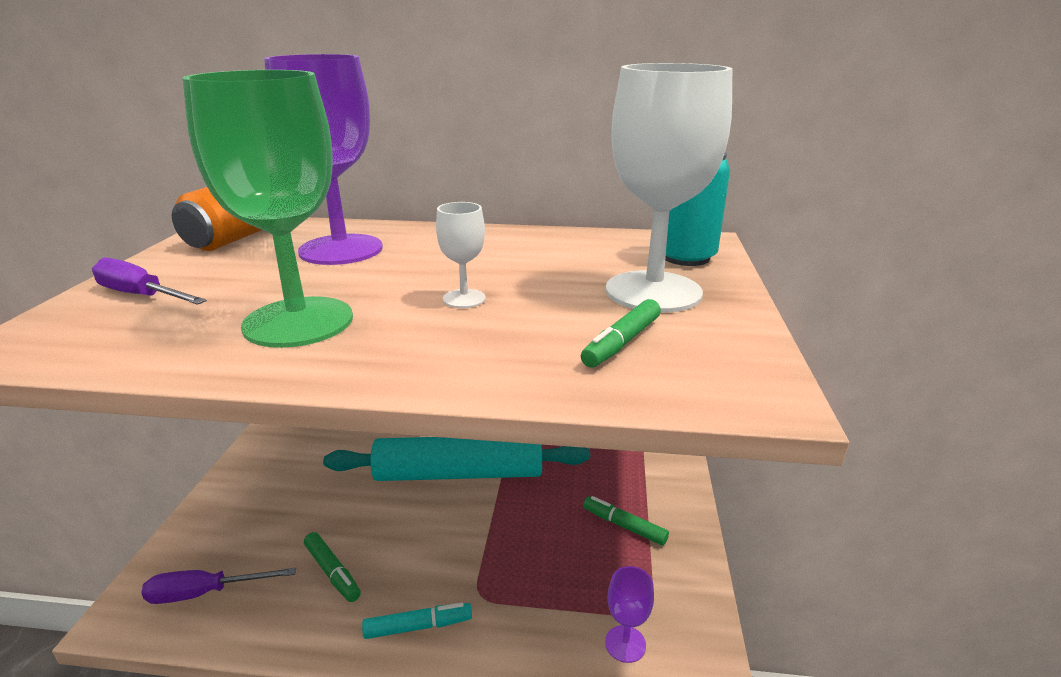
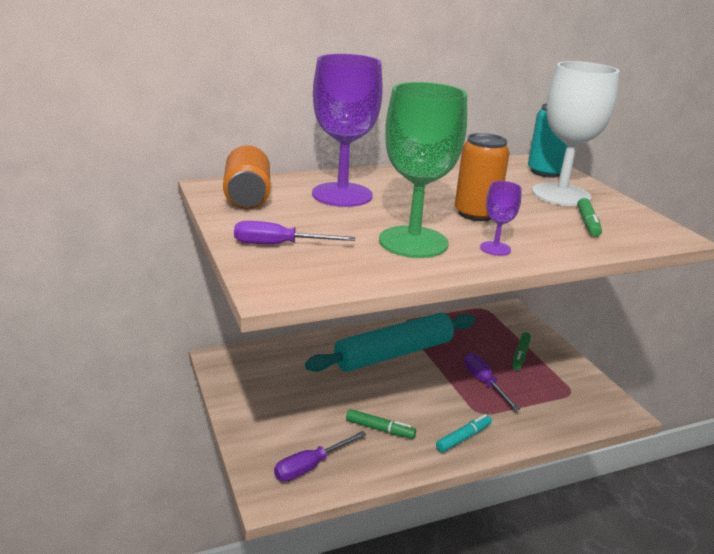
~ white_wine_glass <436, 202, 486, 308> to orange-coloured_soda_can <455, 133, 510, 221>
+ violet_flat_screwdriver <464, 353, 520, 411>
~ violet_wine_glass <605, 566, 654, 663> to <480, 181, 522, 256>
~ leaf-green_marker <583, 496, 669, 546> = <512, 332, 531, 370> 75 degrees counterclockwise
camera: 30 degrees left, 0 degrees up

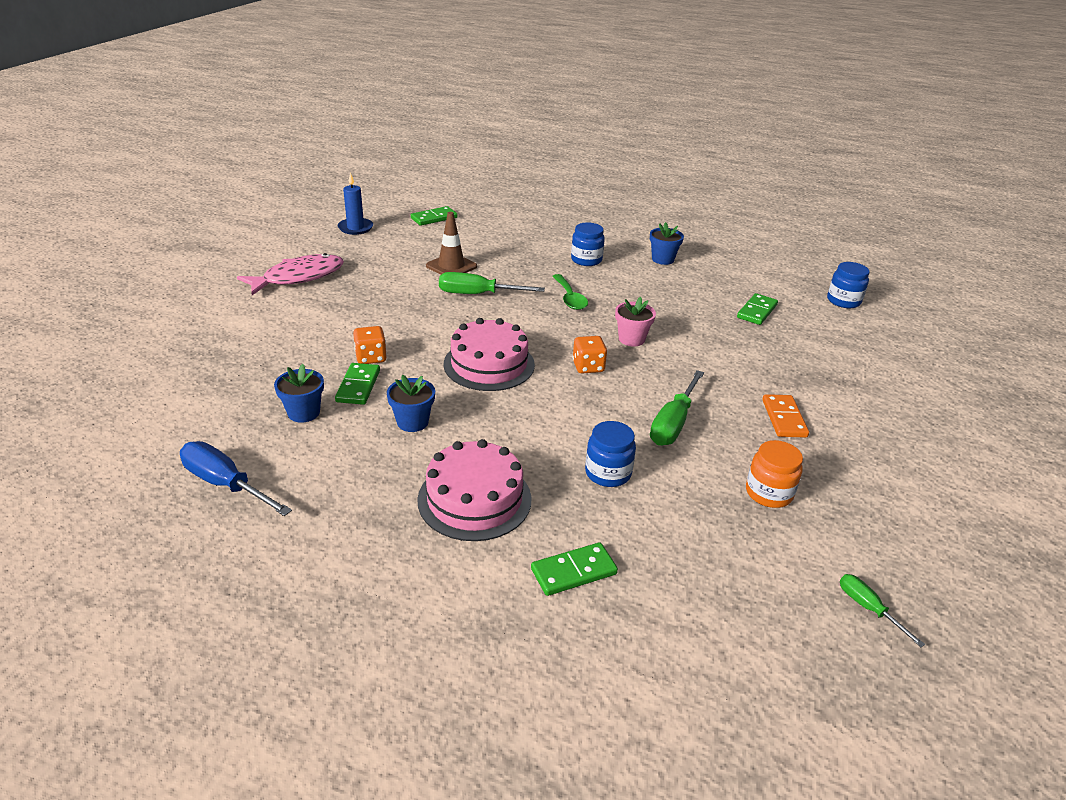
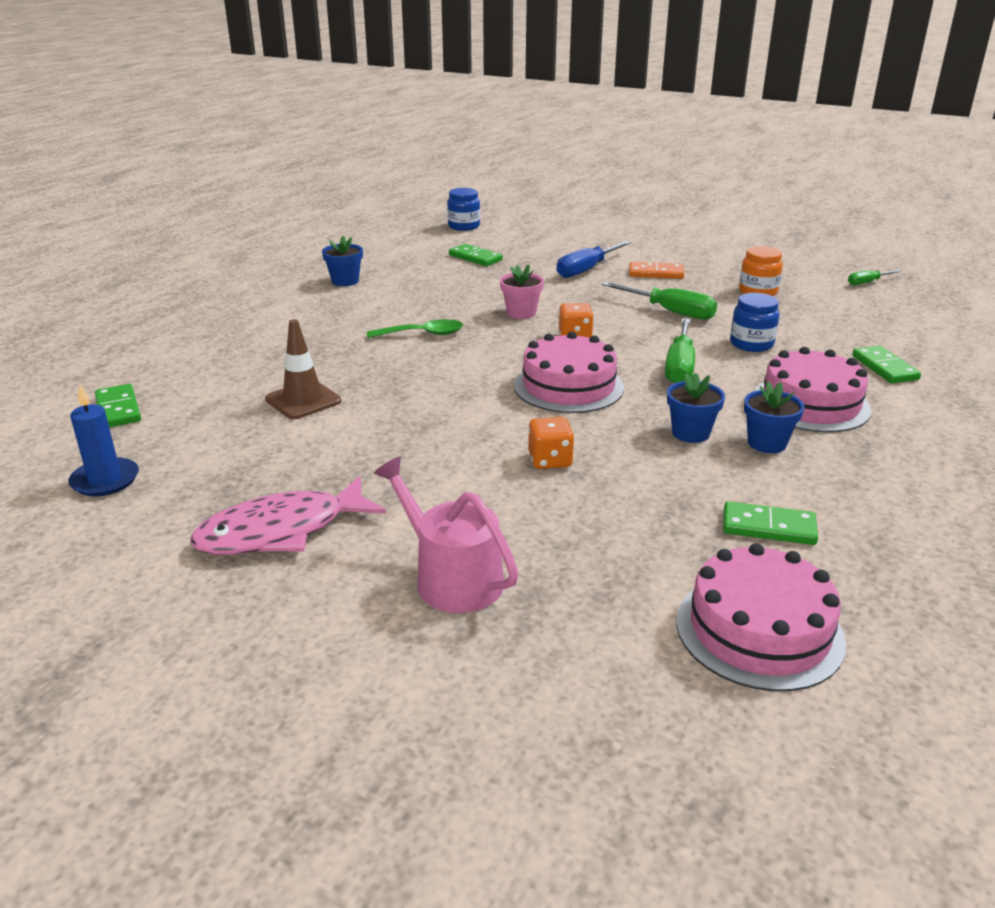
~ pink_fish <237, 253, 344, 295> = <190, 476, 386, 555> 90 degrees counterclockwise
+ pink_sprinkling_can <374, 457, 519, 613>
~ cobalt_flat_screwdriver <180, 441, 292, 516> to <556, 241, 631, 278>
~ leaf-green_flat_screwdriver <439, 272, 545, 294> to <665, 318, 695, 383>
+ pink_gateau <676, 543, 846, 691>
~ leaf-green_domino <335, 363, 380, 405> to <723, 501, 818, 545>
~ cobalt_flower_pot <274, 364, 324, 423> to <744, 382, 804, 453>
- cobalt_preserve_jar <571, 222, 605, 266>
camera: 80 degrees left, 5 degrees down

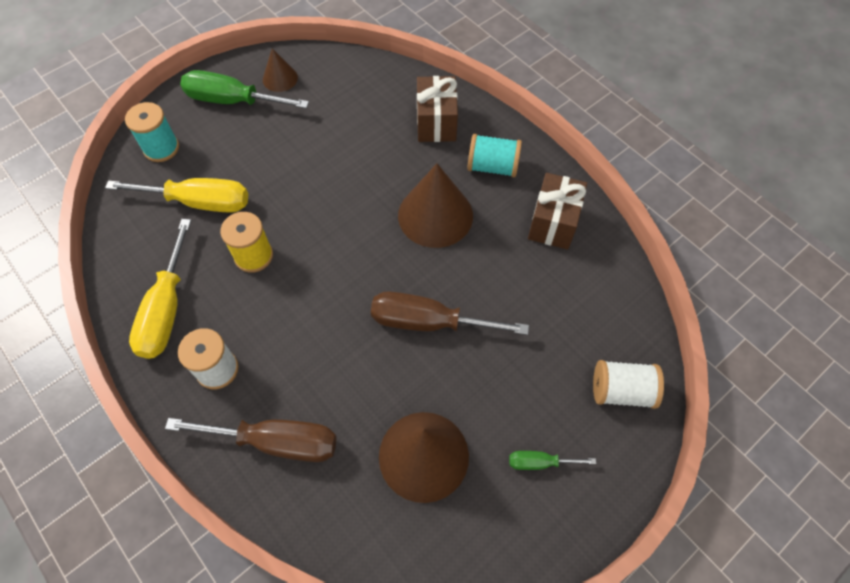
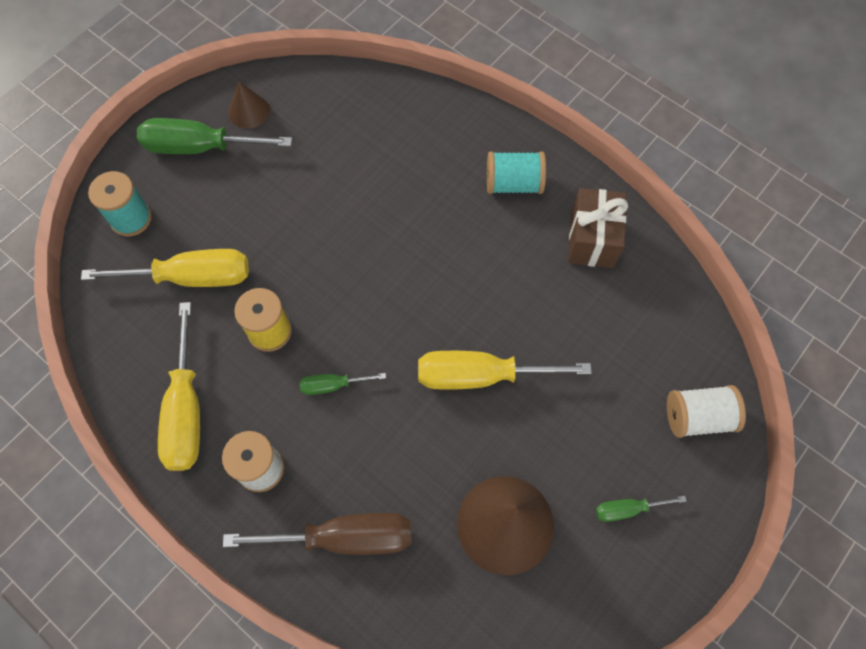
+ leaf-green_flat_screwdriver <300, 373, 386, 395>
~ dark_brown_flat_screwdriver <371, 291, 529, 335> to bright_yellow_flat_screwdriver <418, 351, 592, 390>
- dark_brown_solid_cone <398, 163, 473, 248>
- dark_brown_gift <417, 76, 458, 142>
camera: 10 degrees left, 5 degrees up

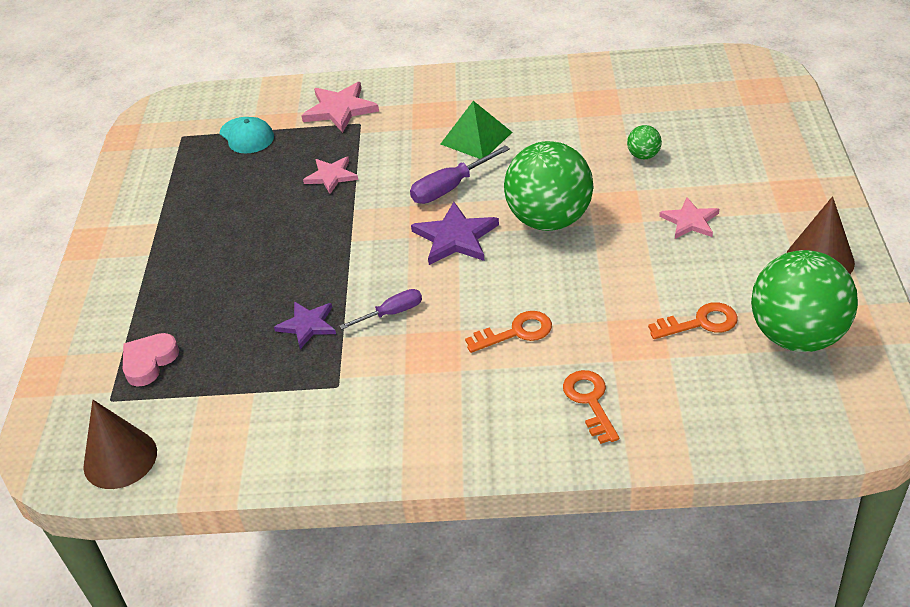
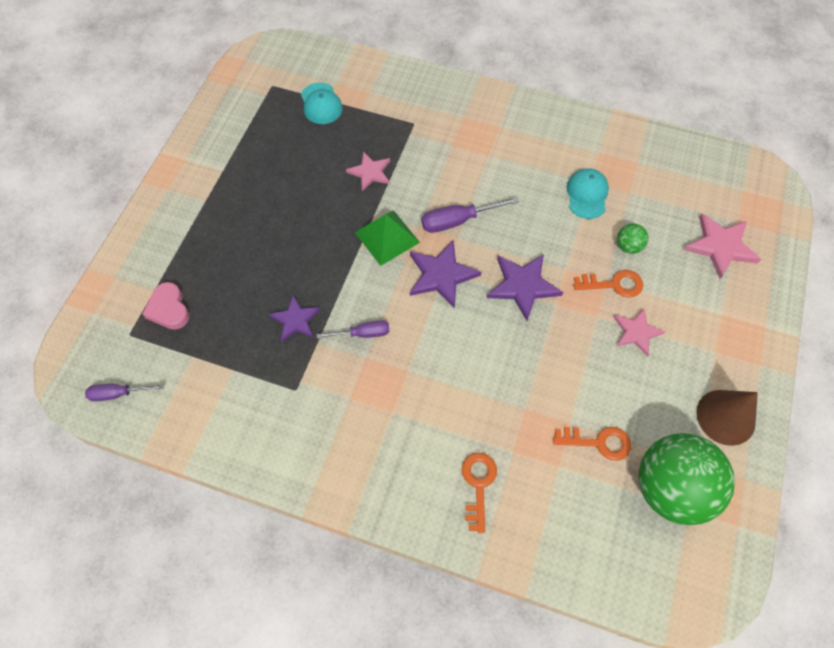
~ dark_brown_solid_cone <83, 400, 157, 489> to violet_flat_screwdriver <85, 384, 164, 401>
~ pink_heart <123, 333, 179, 387> = <142, 282, 190, 330> 75 degrees counterclockwise
~ leaf-green_solid_pyramid <441, 101, 512, 159> to <355, 210, 420, 266>
~ leaf-green_sphere <504, 141, 593, 231> to violet_star_shape <487, 254, 563, 321>
+ aqua_peaked_cap <567, 168, 609, 219>
~ orange-coloured_latchkey <465, 311, 552, 353> to <574, 270, 643, 297>
~ pink_star_shape <301, 82, 379, 133> to <684, 213, 761, 279>
camera: 15 degrees right, 20 degrees up

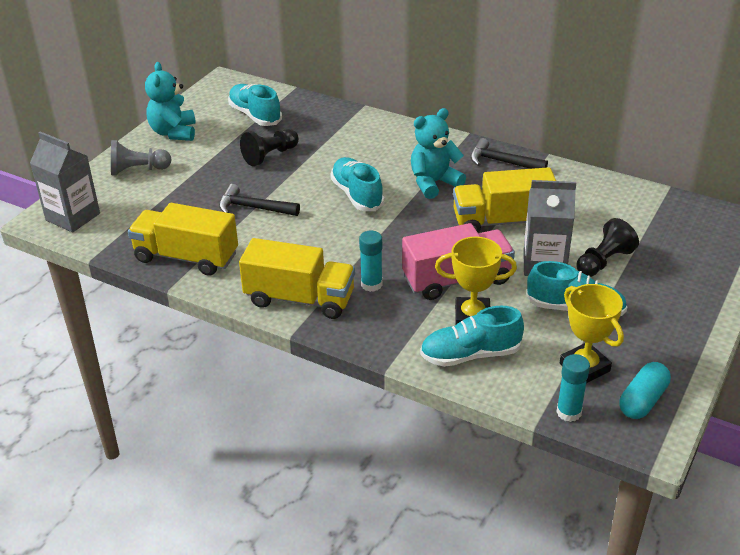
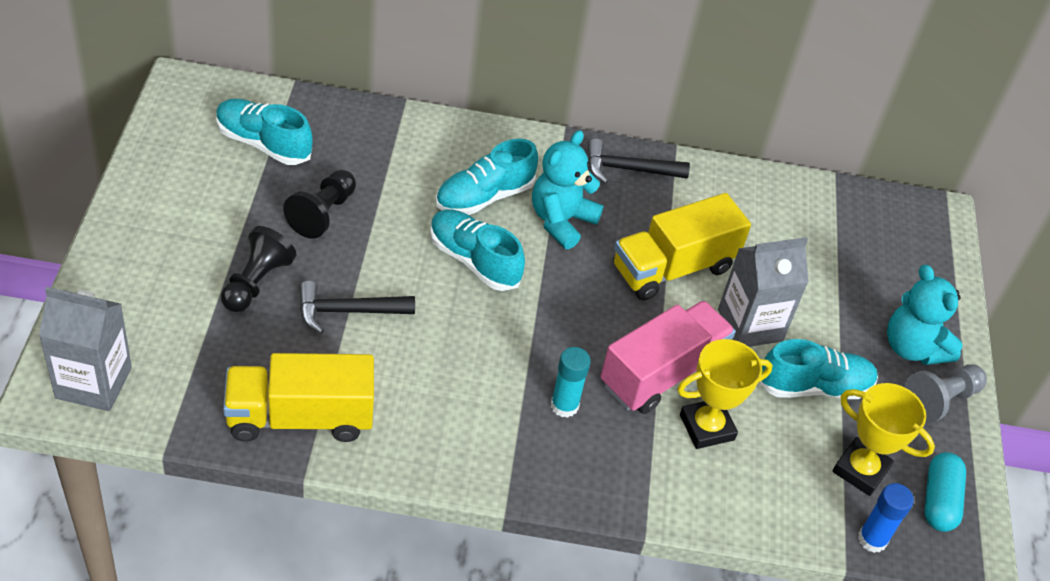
~ jet-black_game_pawn <576, 218, 639, 277> to <221, 226, 297, 312>
~ aqua_shoe <420, 306, 524, 367> to <436, 139, 538, 215>
~ aqua_stick_of_glue <556, 354, 590, 422> to cobalt_stick_of_glue <858, 483, 914, 553>
~ aqua_stuffed_bear <145, 62, 196, 141> to <887, 264, 963, 365>
~ ash-grey_game_pawn <111, 140, 171, 176> to <904, 364, 987, 423>
- bright_yellow_lorry <239, 238, 355, 319>
camera: 30 degrees left, 10 degrees up

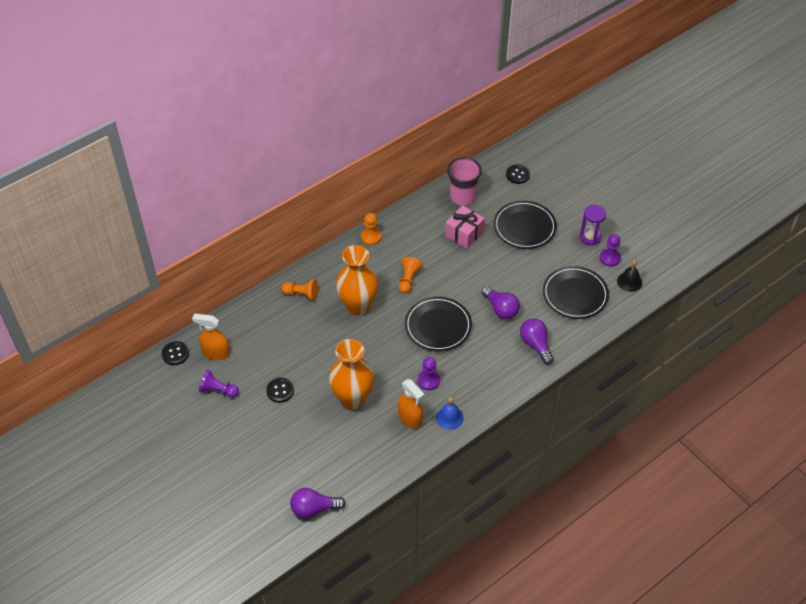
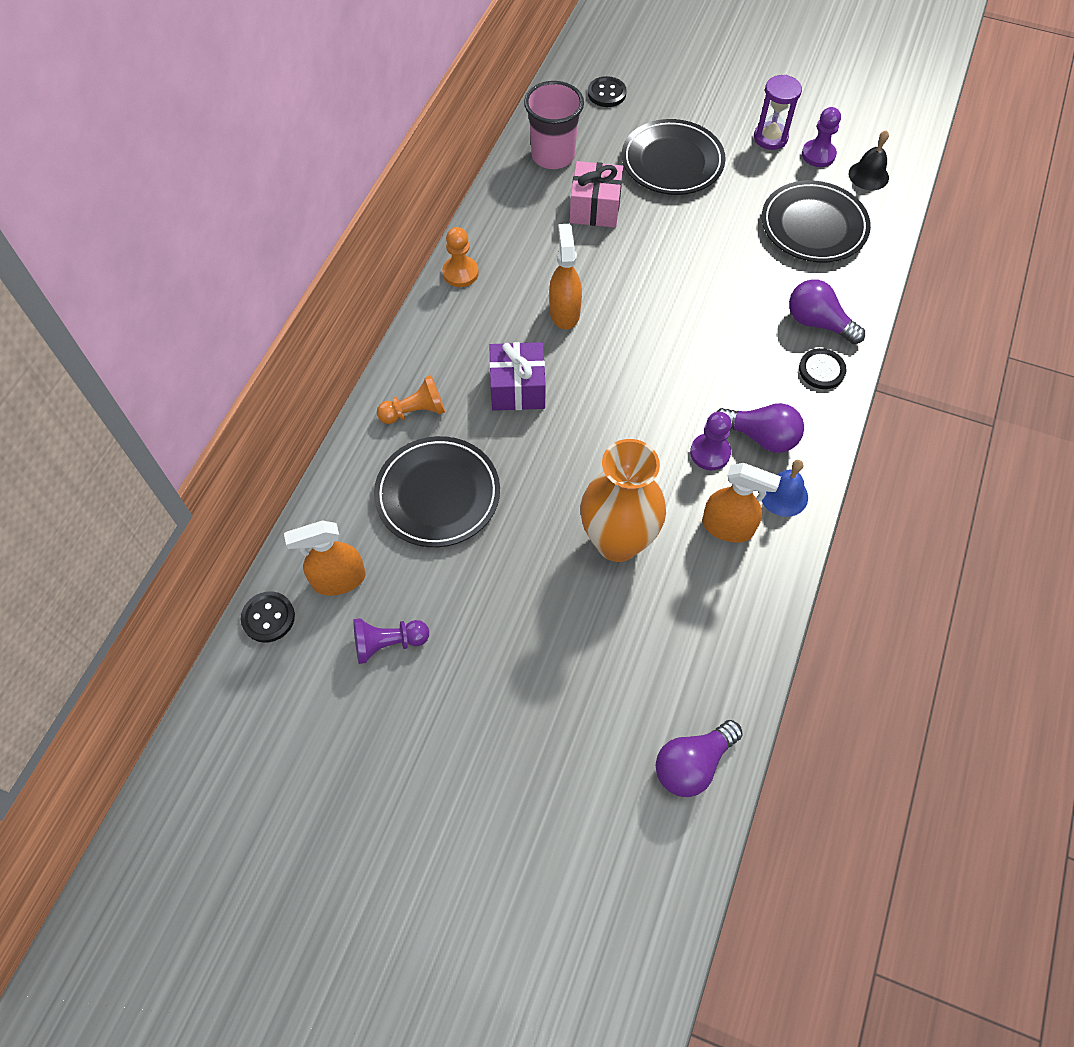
~ jet-black_plate <405, 296, 472, 352> to <374, 436, 500, 547>
~ orange-coloured_vase <336, 245, 378, 315> to violet_gift <489, 342, 546, 411>
~ orange-coloured_game_pawn <399, 257, 422, 293> to orange-coloured_spray_cleaner <549, 224, 582, 330>
~ violet_bulb <481, 286, 520, 319> to <716, 403, 804, 453>
~ jet-black_sewing_button <266, 378, 294, 403> to <799, 348, 847, 389>
camera: 30 degrees left, 10 degrees up

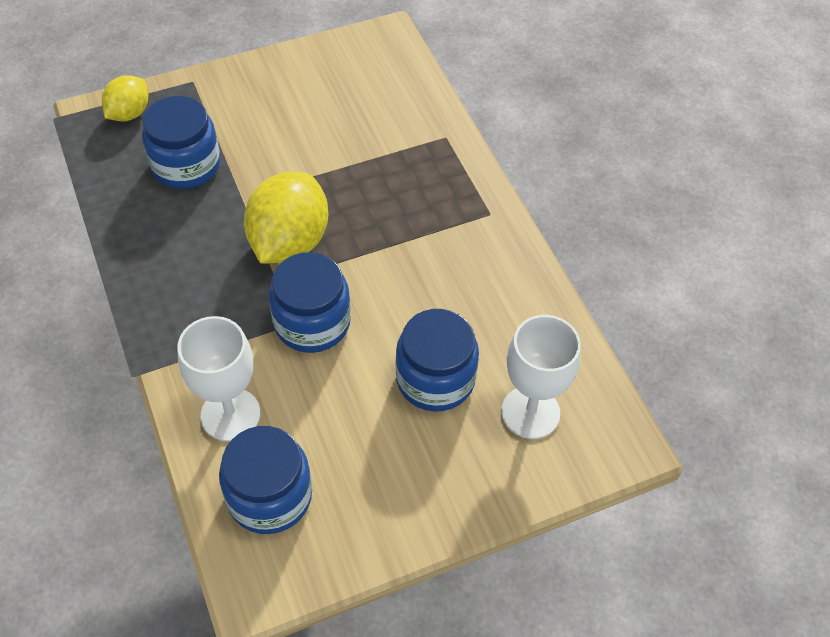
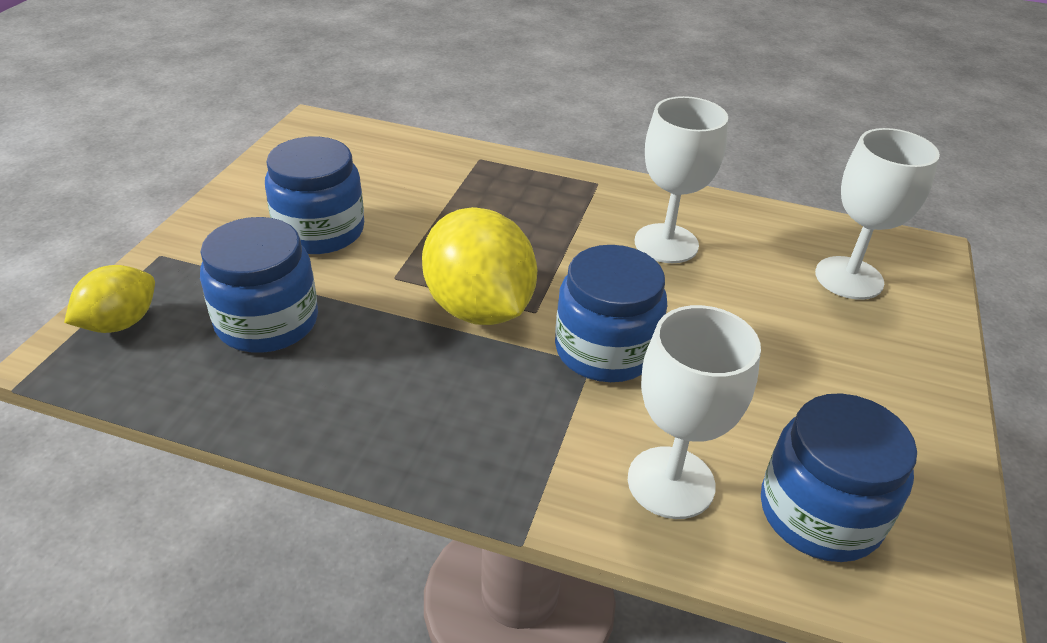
~ bright_yellow_toy_lemon <102, 75, 148, 121> = <64, 265, 155, 333> 60 degrees clockwise
~ cobalt_preserve_jar <395, 309, 479, 412> to <265, 136, 364, 254>
+ white_wine_glass <635, 96, 728, 263>
camera: 50 degrees left, 15 degrees down

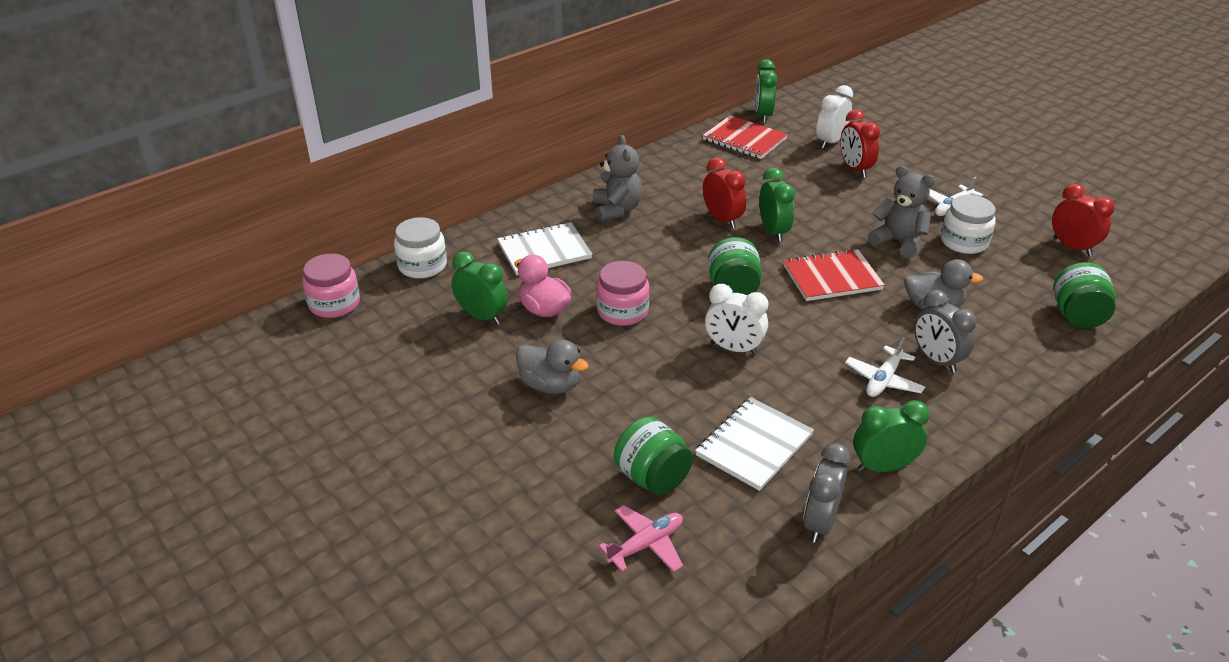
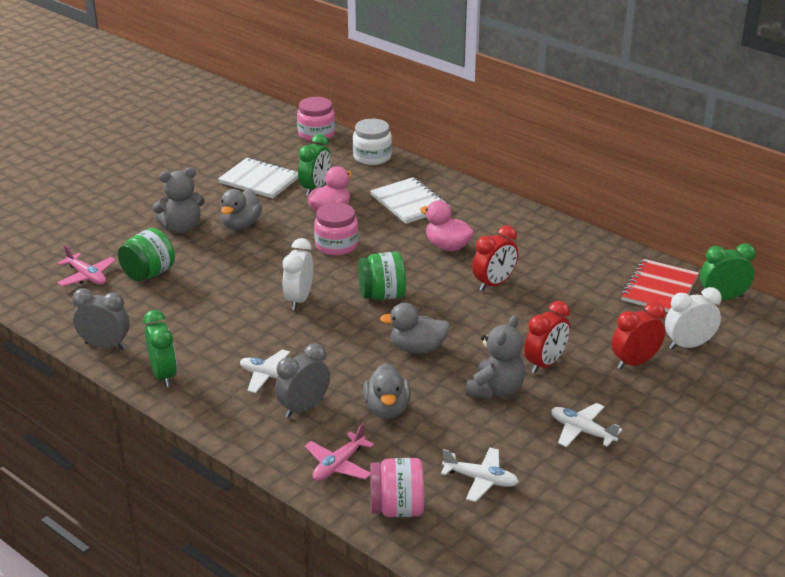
~ ash-grey_stuffed_bear <593, 135, 642, 222> to <153, 167, 205, 233>
~ white_notepad <695, 397, 814, 491> to <218, 157, 298, 198>
+ pink_aeroplane <305, 424, 374, 481>
~ leaf-green_preserve_jar <1053, 262, 1116, 328> to pink_preserve_jar <370, 458, 424, 517>
~ red_notepad <783, 249, 885, 301> to ash-grey_toy_duck <380, 303, 450, 354>
+ pink_toy_duck <420, 200, 474, 251>
+ white_aeroplane <441, 447, 519, 502>
~ red_alarm_clock <1052, 184, 1115, 256> to <524, 301, 570, 373>
~ white_alarm_clock <816, 85, 853, 149> = <665, 287, 722, 350> 45 degrees counterclockwise
- leaf-green_alarm_clock <759, 168, 795, 242>
- white_preserve_jar <941, 195, 996, 254>
camera: 80 degrees right, 5 degrees down

